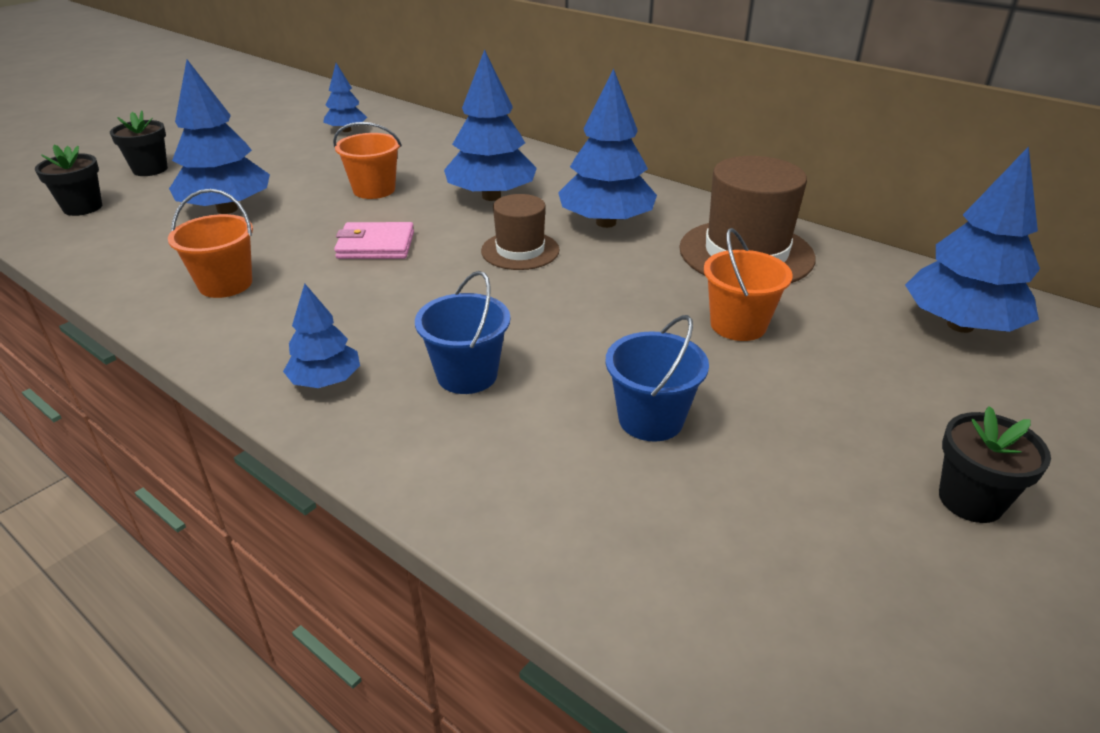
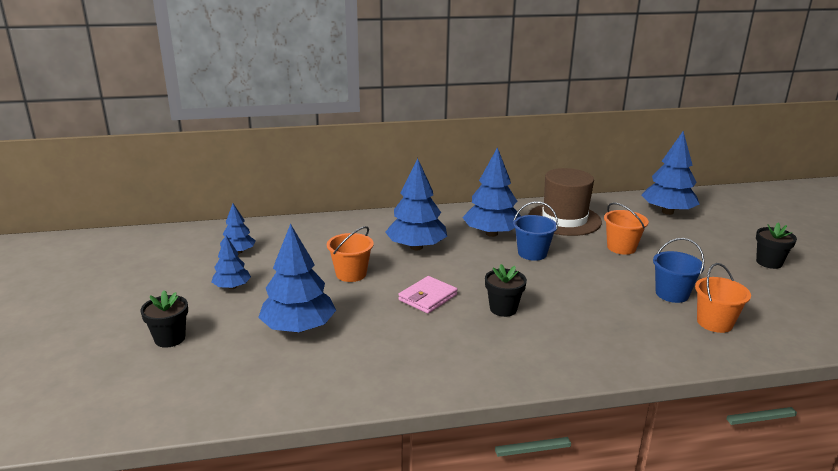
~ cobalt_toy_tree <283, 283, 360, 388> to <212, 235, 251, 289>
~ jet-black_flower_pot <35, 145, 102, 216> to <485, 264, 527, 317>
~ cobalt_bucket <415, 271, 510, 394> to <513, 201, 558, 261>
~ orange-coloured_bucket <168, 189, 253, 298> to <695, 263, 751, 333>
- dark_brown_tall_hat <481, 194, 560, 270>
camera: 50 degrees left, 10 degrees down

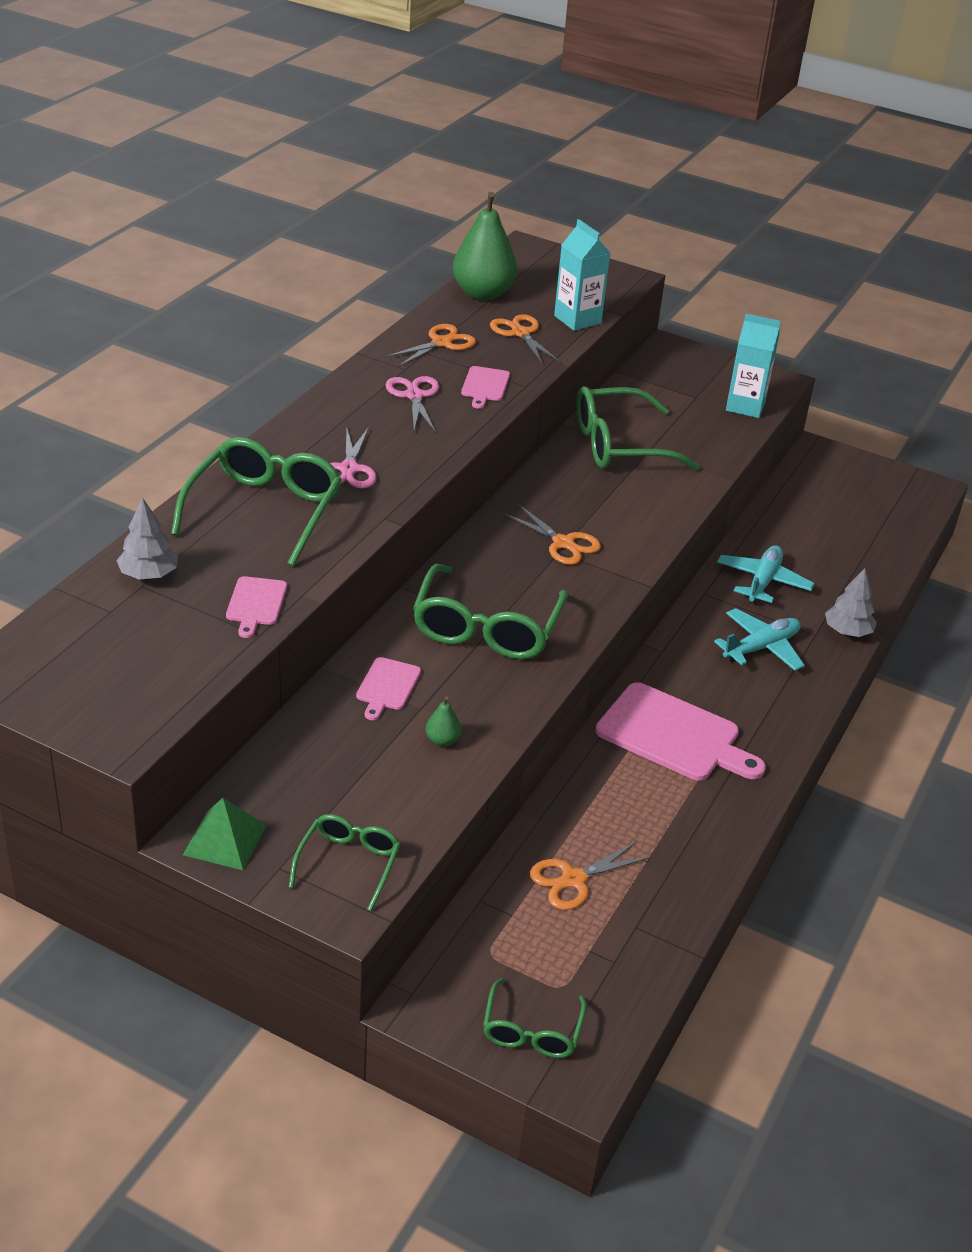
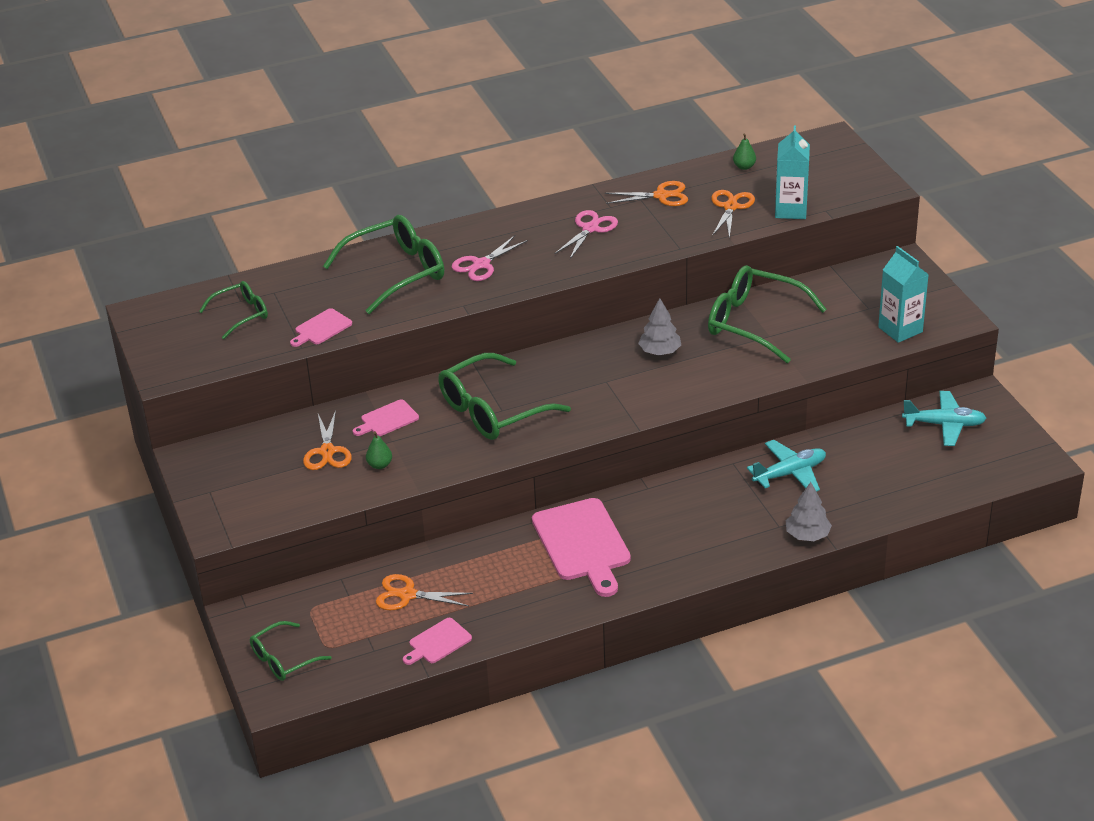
~ leaf-green_glasses <289, 814, 401, 911> to <199, 281, 268, 339>
~ orange-coloured_scissors <504, 505, 601, 565> to <303, 410, 352, 470>
~ pink_bread_board <461, 366, 510, 409> to <403, 618, 472, 665>
~ ash-grey_toy_tree <116, 498, 178, 580> to <638, 298, 681, 355>
~ leaf-green_pear_fruit <452, 192, 517, 301> = <733, 133, 756, 170> x0.41
~ aqua_aeroplane <714, 608, 805, 671> to <902, 391, 987, 446>
- leaf-green_solid_pyramid <183, 798, 267, 870>
camera: 45 degrees right, 0 degrees up

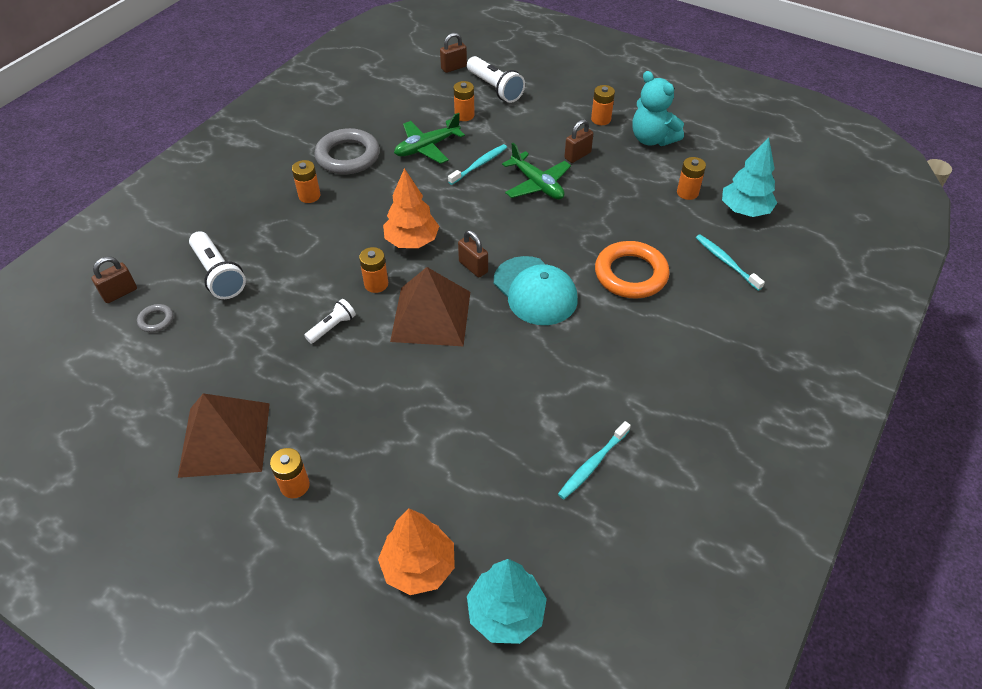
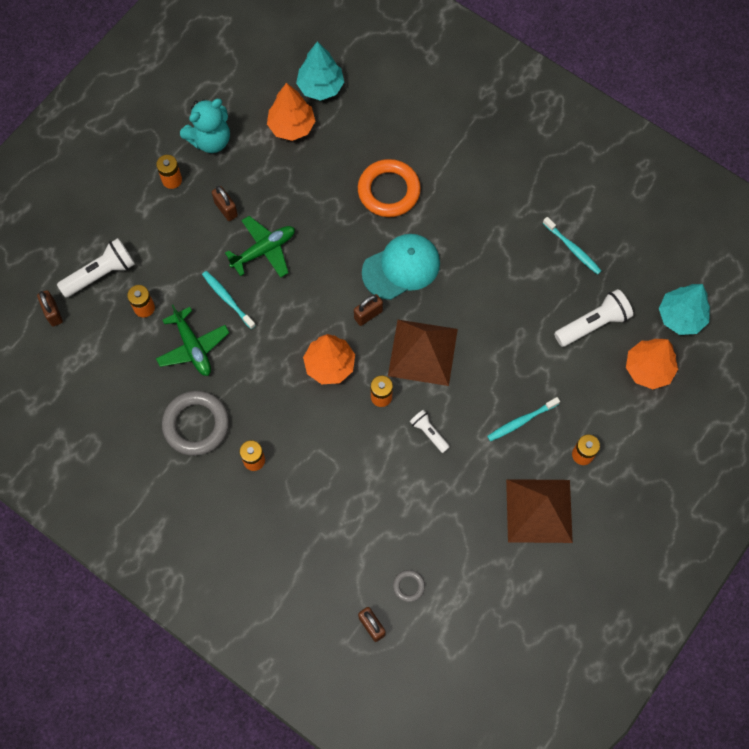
~ orange-coloured_AA_battery <677, 157, 706, 200> to orange-coloured_toy_tree <267, 83, 315, 141>
~ aqua_toothbrush <696, 234, 765, 291> to <487, 397, 560, 441>
~ white_pocket_torch <189, 231, 246, 299> to <554, 289, 633, 347>
camera: 85 degrees left, 20 degrees up

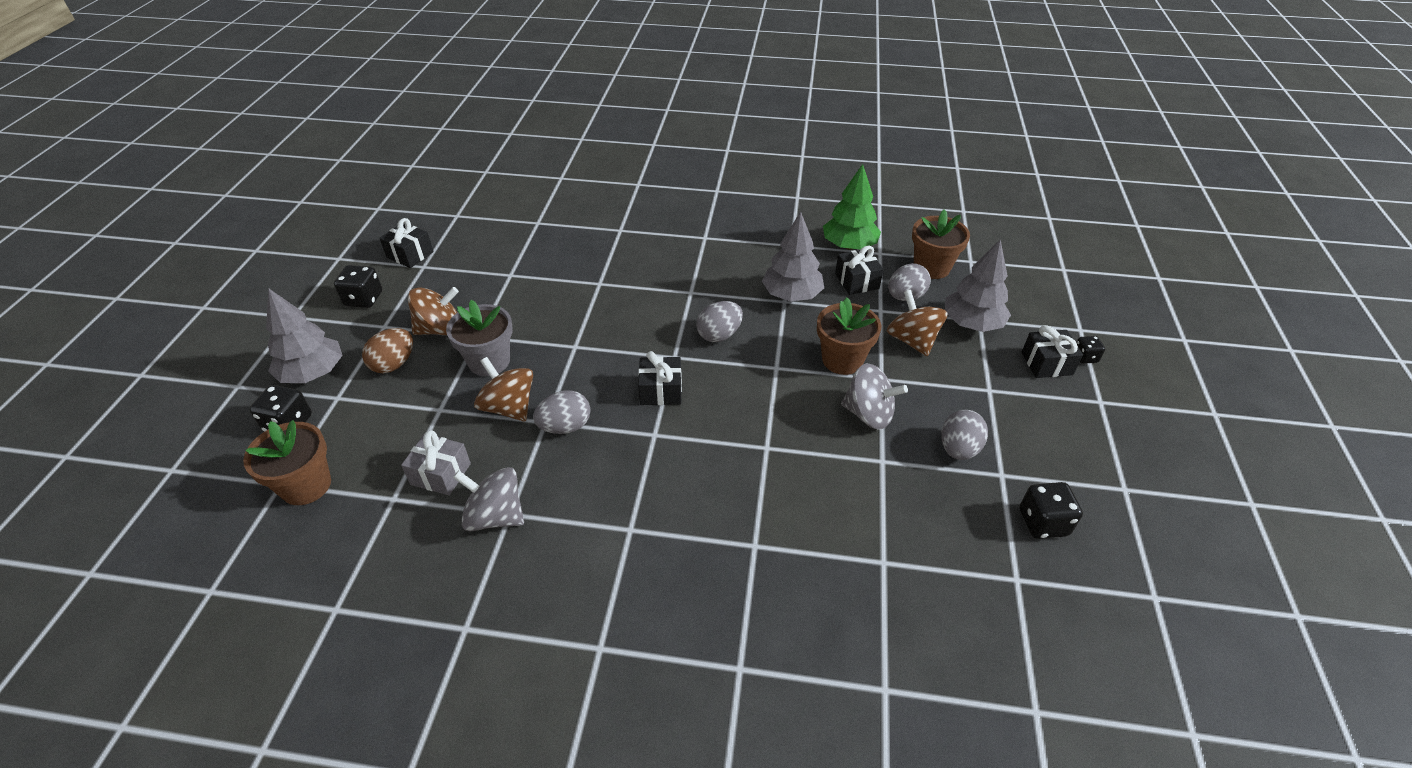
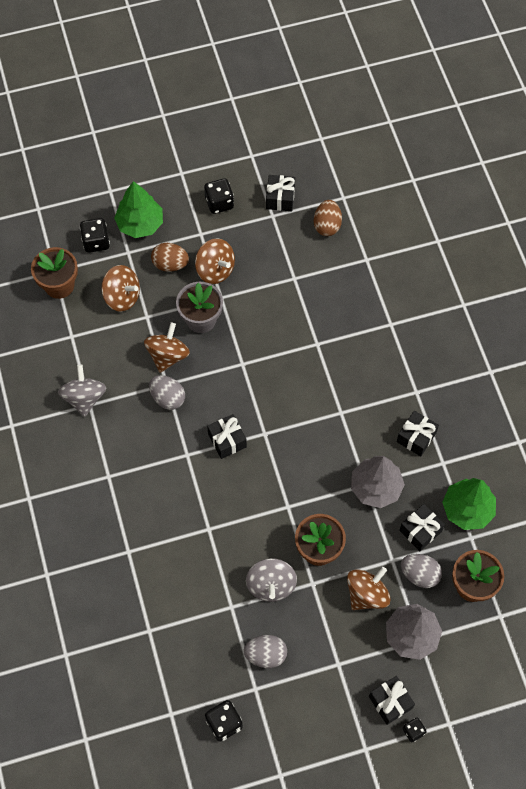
+ dark_brown_toy_top <101, 265, 140, 312>
~ ash-grey_toy_tree <266, 288, 343, 383> to leaf-green_toy_tree <114, 181, 163, 238>
+ dark_brown_toy_egg <314, 200, 342, 236>
+ jet-black_gift <397, 411, 439, 456>
- ash-grey_gift <401, 430, 471, 495>
- ash-grey_toy_egg <696, 301, 743, 342>
camera: 65 degrees right, 20 degrees up

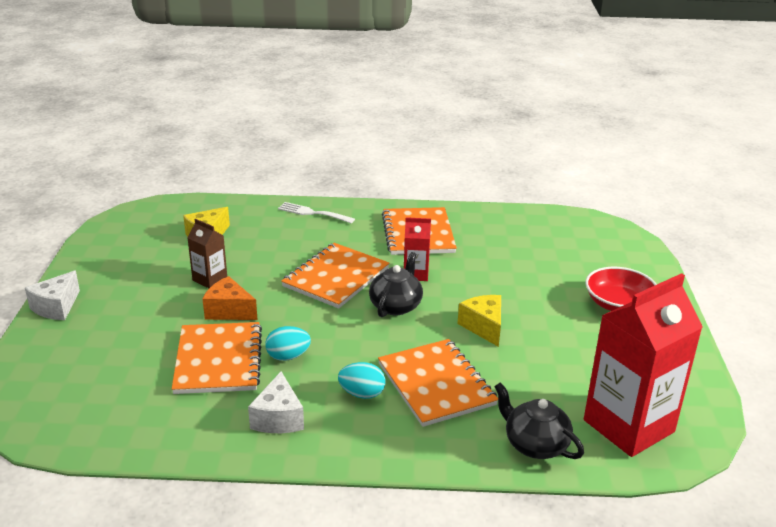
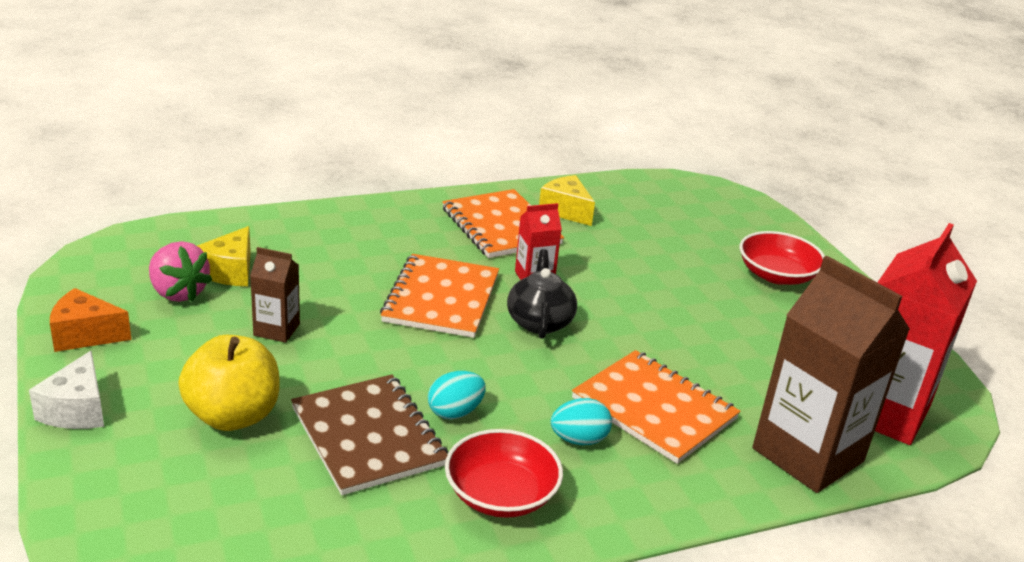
~ orange-coloured_cheese_wedge <203, 276, 258, 320> to <50, 288, 131, 352>
+ pink_strawberry <149, 241, 212, 302>
+ bright_yellow_apple_fruit <178, 335, 280, 431>
~ orange-coloured_notepad <172, 322, 262, 394> to dark_brown_notepad <291, 374, 448, 495>
~ white_cheese_wedge <248, 372, 304, 433> to red_bowl <445, 429, 563, 518>
~ bright_yellow_cheese_wedge <457, 295, 501, 347> to <539, 175, 595, 226>
~ jet-black_china_teapot <494, 382, 584, 459> to dark_brown_milk_carton <753, 256, 910, 493>
- white_table_fork <278, 202, 355, 224>
camera: 25 degrees left, 0 degrees up

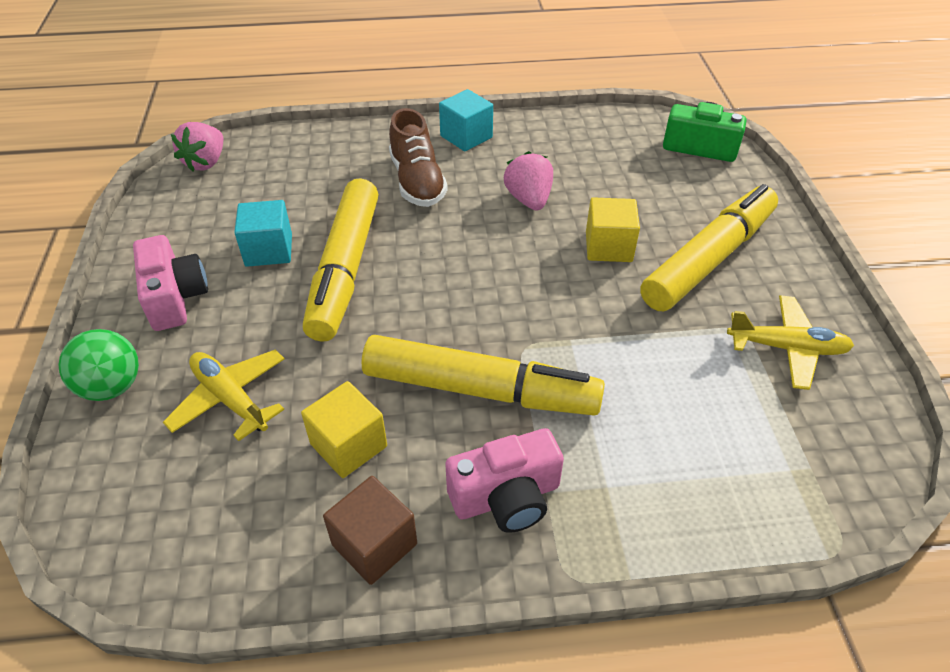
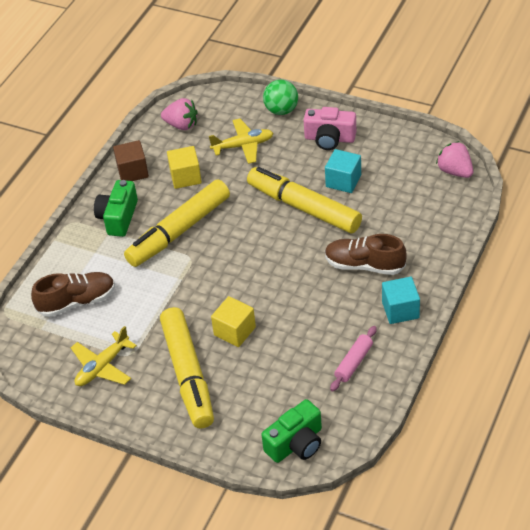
+ dark_brown_shoe <31, 272, 115, 317>
~ pink_camera <445, 428, 564, 533> to leaf-green_camera <94, 180, 138, 237>
~ pink_strawberry <504, 151, 553, 210> to <161, 98, 198, 130>
+ pink_pastry_roller <330, 326, 377, 392>
camera: 125 degrees right, 0 degrees up

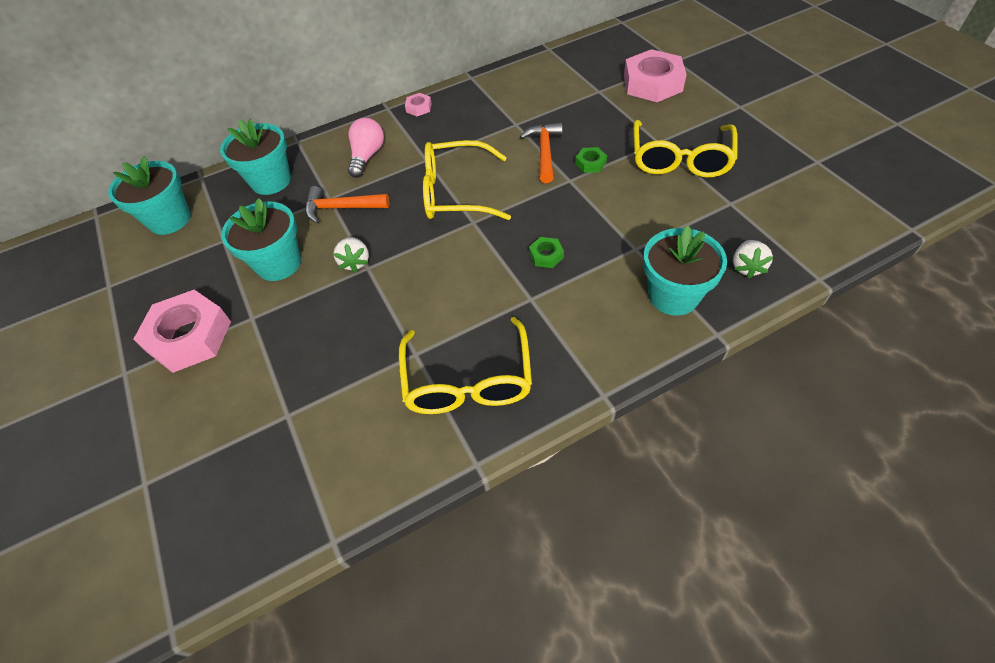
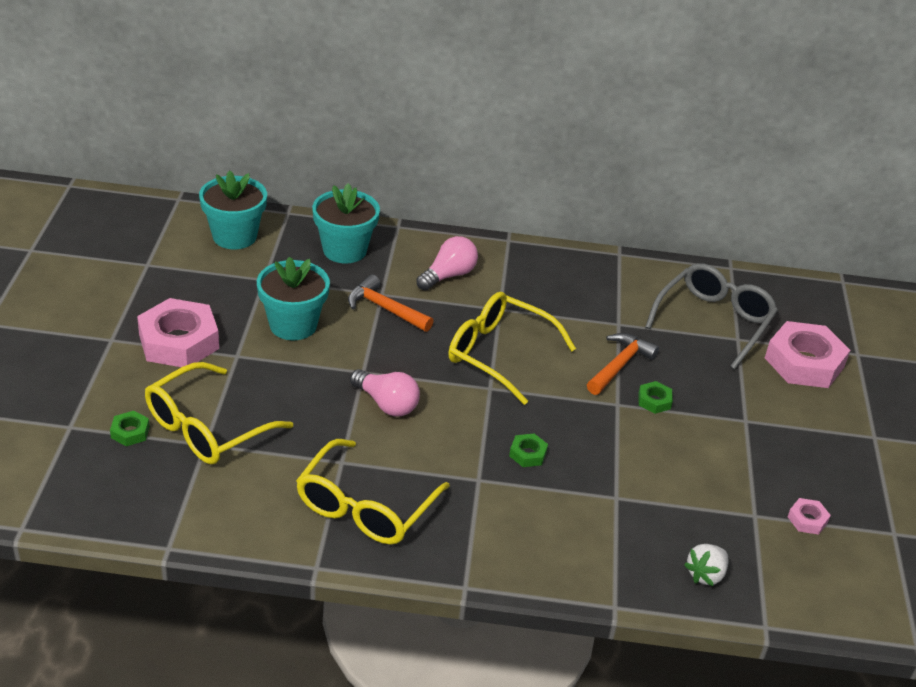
+ leaf-green_nut <110, 411, 150, 446>
~ bright_yellow_glasses <633, 120, 738, 177> to <145, 362, 293, 465>
+ pink_bulb <350, 369, 420, 416>
+ ash-grey_glasses <645, 263, 778, 369>
~ pink_nut <405, 93, 432, 116> to <788, 498, 831, 535>
- white_strawberry <333, 237, 369, 272>
- aqua_flower_pot <643, 225, 727, 316>
camera: 25 degrees right, 15 degrees down

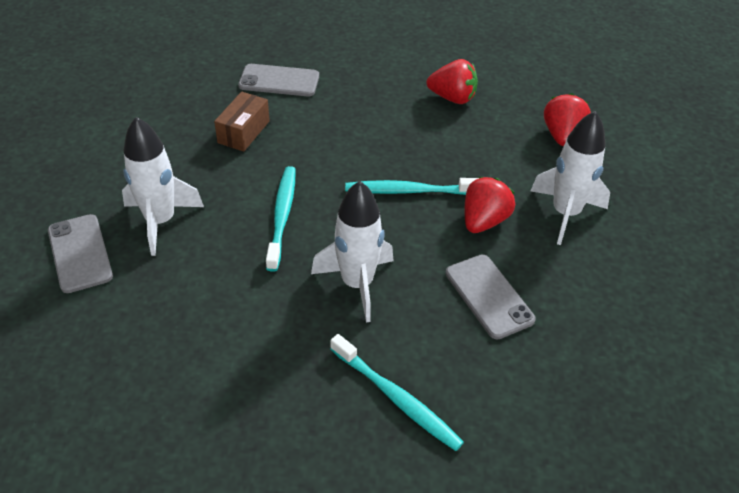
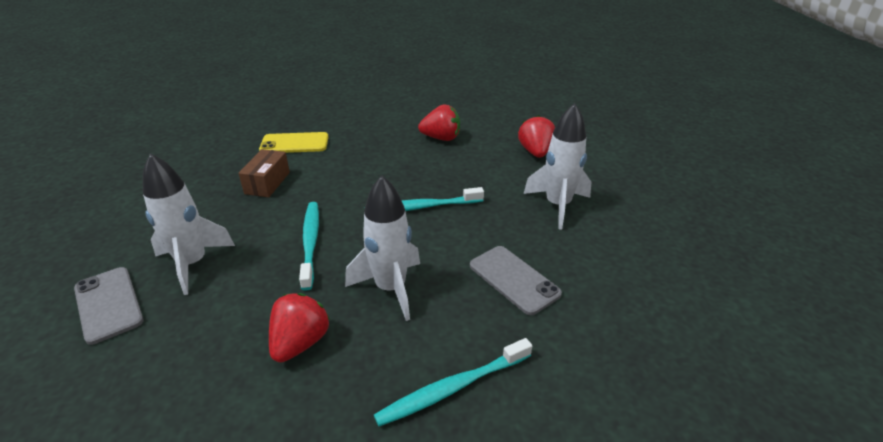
~ ash-grey_smartphone <238, 64, 319, 96> to bright_yellow_smartphone <259, 132, 328, 153>
~ red_strawberry <465, 177, 515, 233> to <269, 293, 330, 363>
~ aqua_toothbrush <330, 334, 464, 451> = <374, 338, 532, 426> 120 degrees clockwise
camera: 10 degrees left, 10 degrees down

